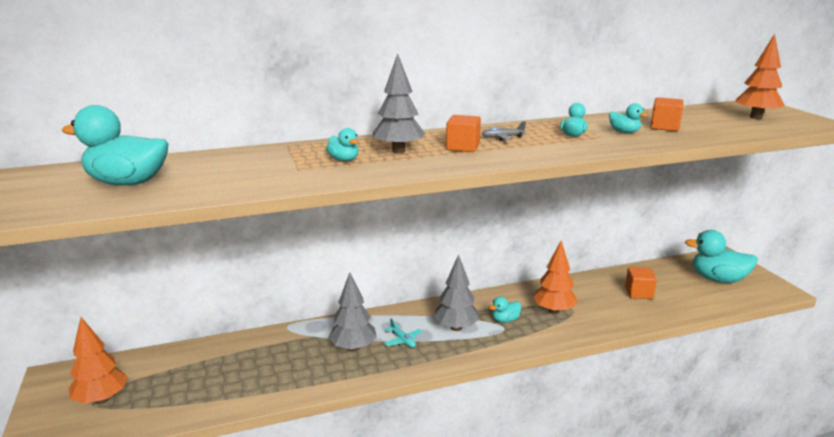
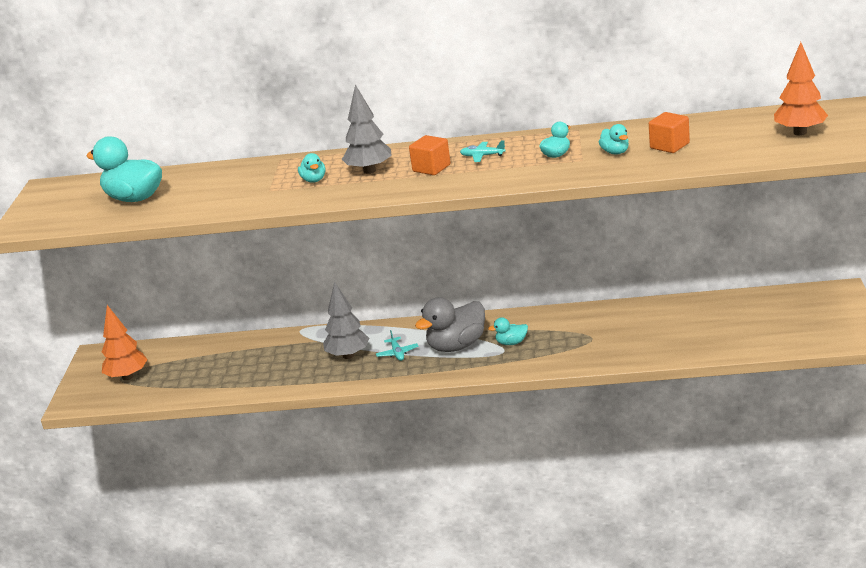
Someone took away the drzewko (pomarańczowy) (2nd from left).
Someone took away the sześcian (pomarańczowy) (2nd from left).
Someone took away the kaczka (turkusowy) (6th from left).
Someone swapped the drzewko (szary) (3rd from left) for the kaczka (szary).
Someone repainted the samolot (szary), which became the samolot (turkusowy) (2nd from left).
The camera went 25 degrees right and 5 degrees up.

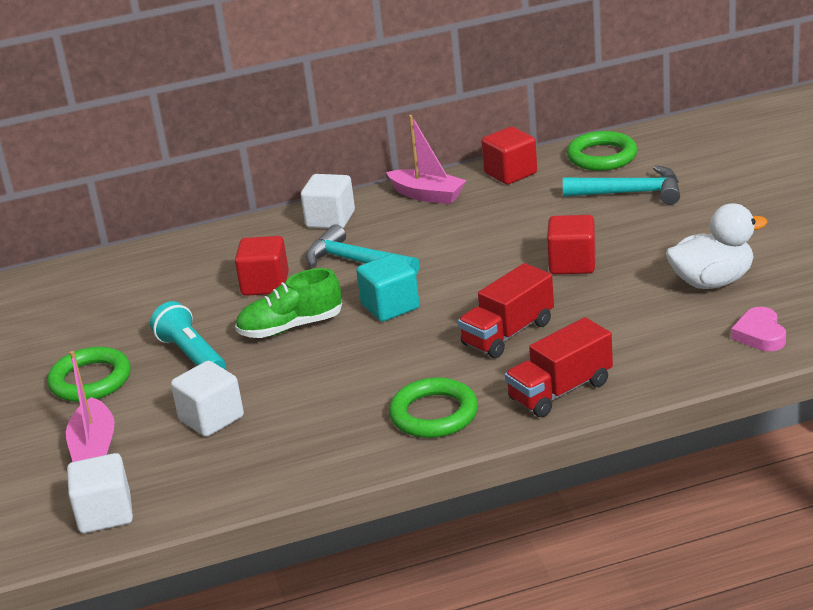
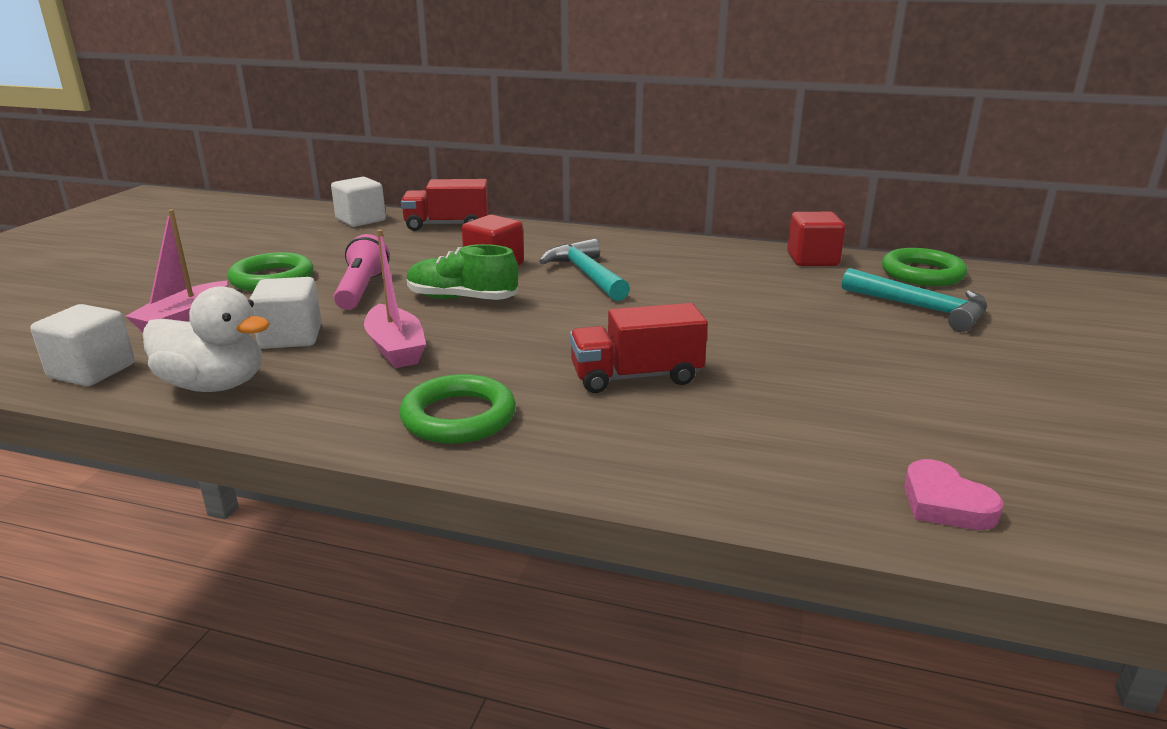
Someone took away the sześcian (turkusowy).
Someone took away the sześcian (czerwony) (3rd from left).
Someone carried the sześcian (biały) (3rd from left).
Someone carried the łódka (różowy) (2nd from left).
Someone carried the ciężarówka (czerwony) (2nd from left in the first image).
Someone carried the kaczka (biały).
Someone repainted the latarka (turkusowy), which became the latarka (różowy).
Someone rotated the serce (różowy) by 60 degrees counterclockwise.
The camera went 30 degrees right and 5 degrees down.

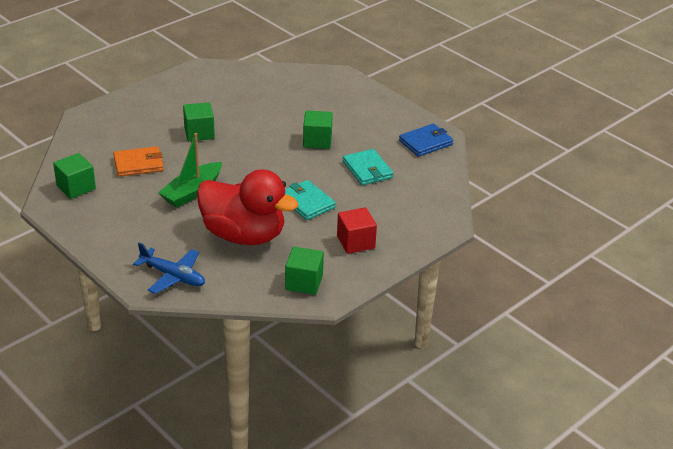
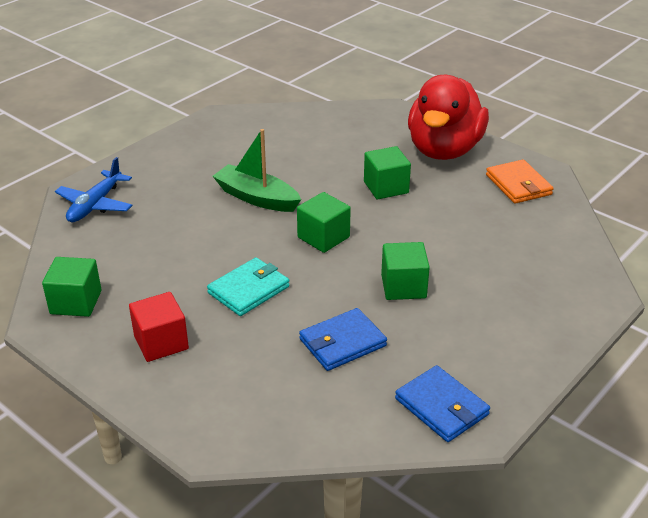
Someone carried the sześcian (zielony) (1st from left in the first image).
Someone carried the portfel (pomarańczowy).
Someone carried the kaczka (czerwony).
Someone repainted the portfel (turkusowy) (2nd from left), which became the portfel (niebieski) (1st from left).
The camera went 85 degrees right and 0 degrees up.

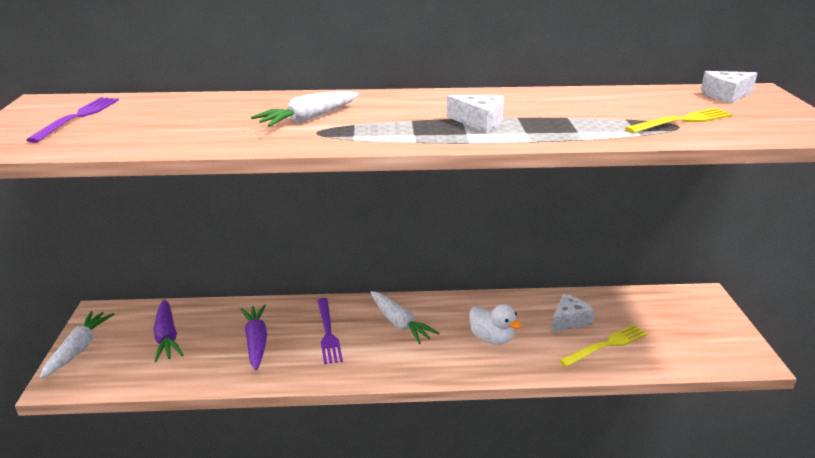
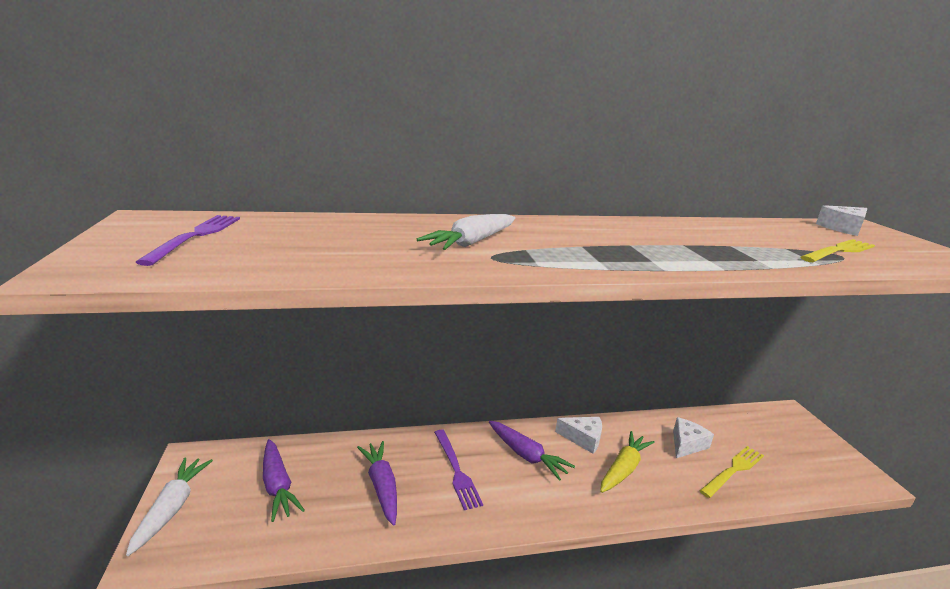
Someone carried the ser (biały) (1st from left).
Someone swapped the kaczka (biały) for the marchewka (żółty).
Someone repainted the marchewka (biały) (3rd from left), which became the marchewka (fioletowy) (3rd from left).
The camera went 10 degrees left and 5 degrees down.

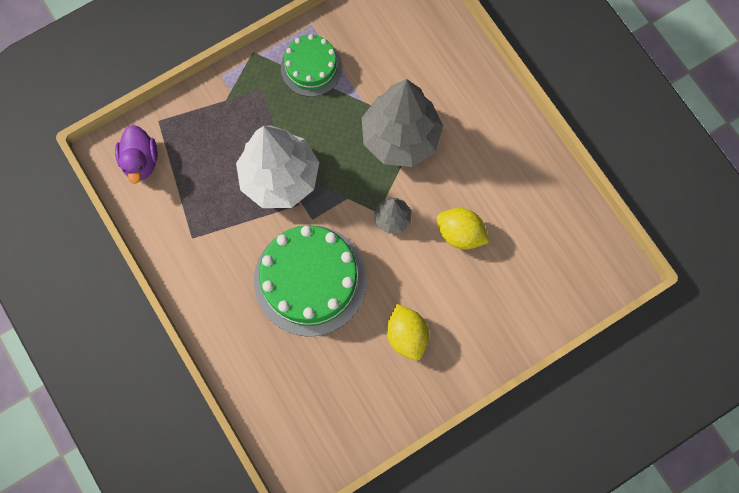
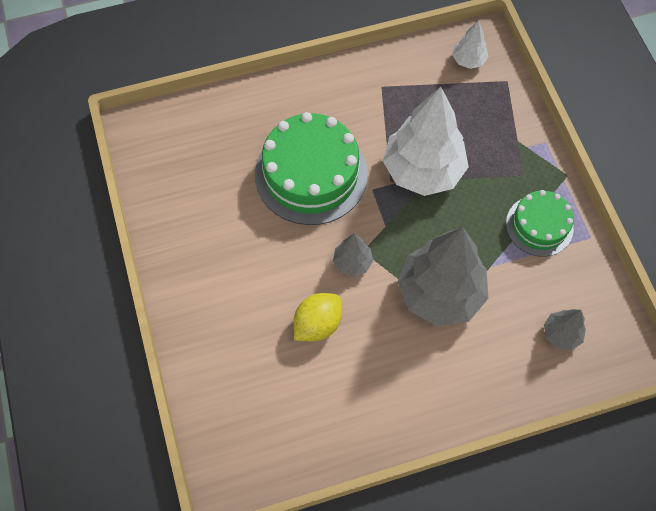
Someone took away the cytryna (żółty) (1st from left).
Someone put down the drzewko (szary) (3rd from left).
Someone swapped the kaczka (fioletowy) for the drzewko (biały) (2nd from left).
The camera went 105 degrees right and 10 degrees down.

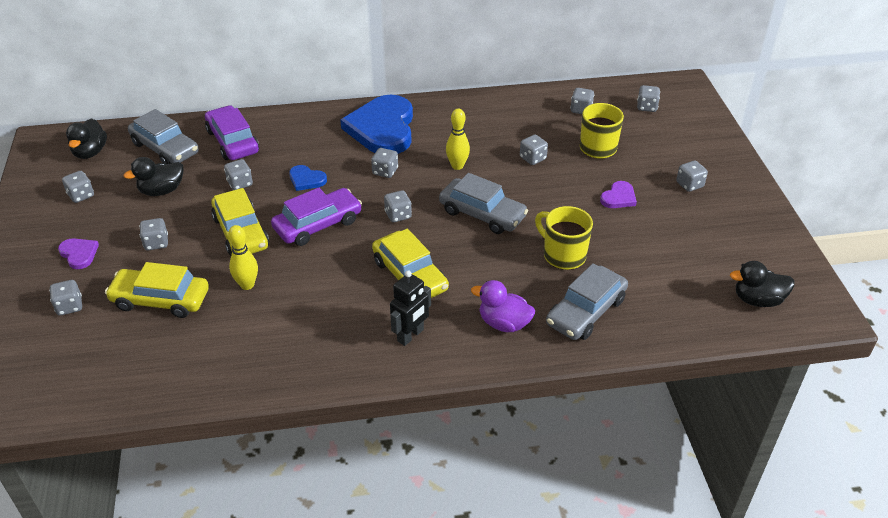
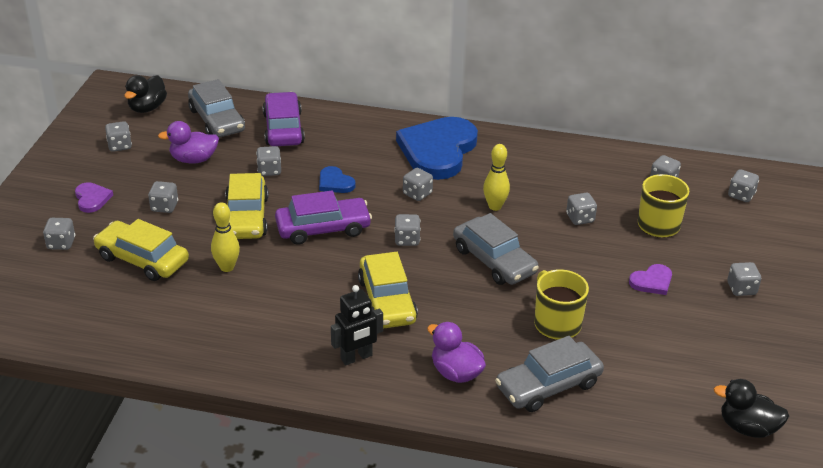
Someone repainted the kaczka (czarny) (2nd from left), which became the kaczka (fioletowy) (1st from left).
The camera went 20 degrees right and 5 degrees down.

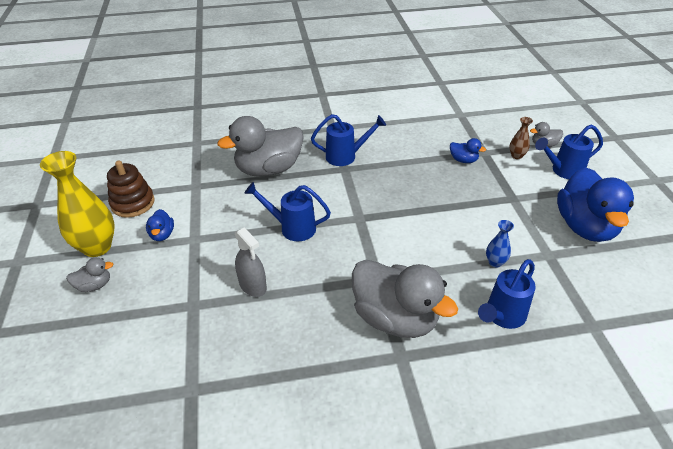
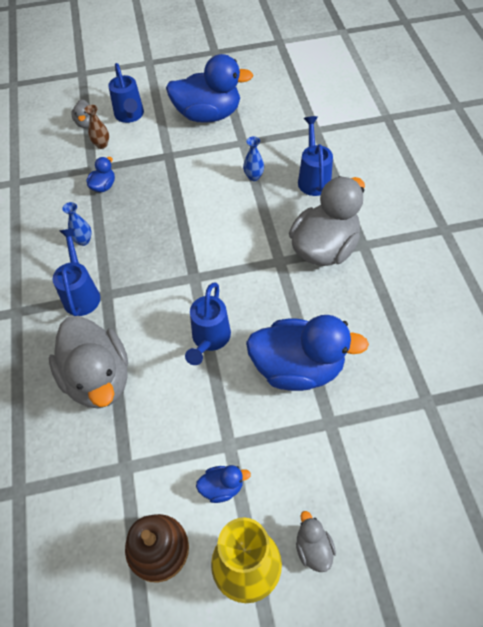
Someone put down the wazon (niebieski) (1st from left).
Someone swapped the spryskiwacz (szary) for the kaczka (niebieski) (4th from left).
Someone rotated the konewka (niebieski) (3rd from left in the first image) by 135 degrees counterclockwise.
The camera went 90 degrees left and 15 degrees up.

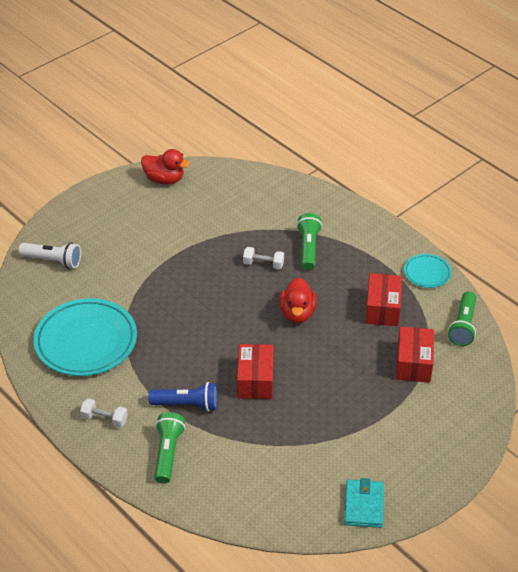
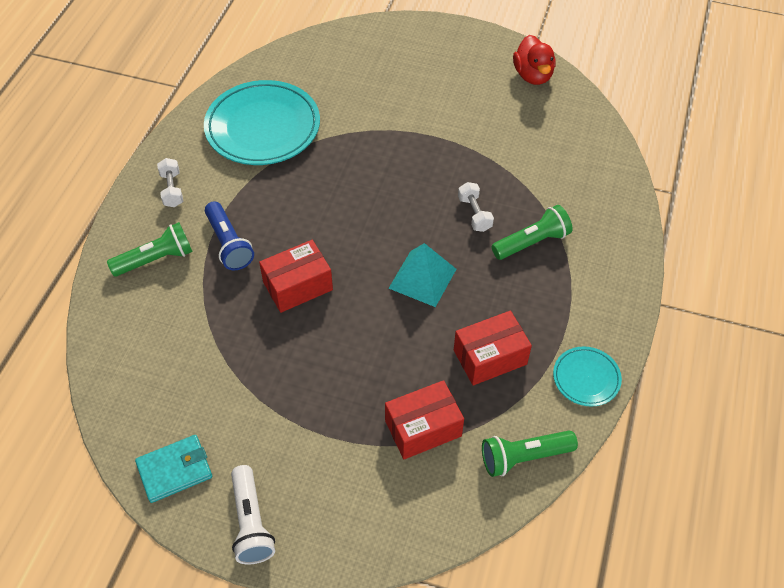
Someone carried the latarka (biały).
Someone swapped the kaczka (czerwony) (2nd from left) for the piramida (turkusowy).
The camera went 60 degrees right and 10 degrees up.

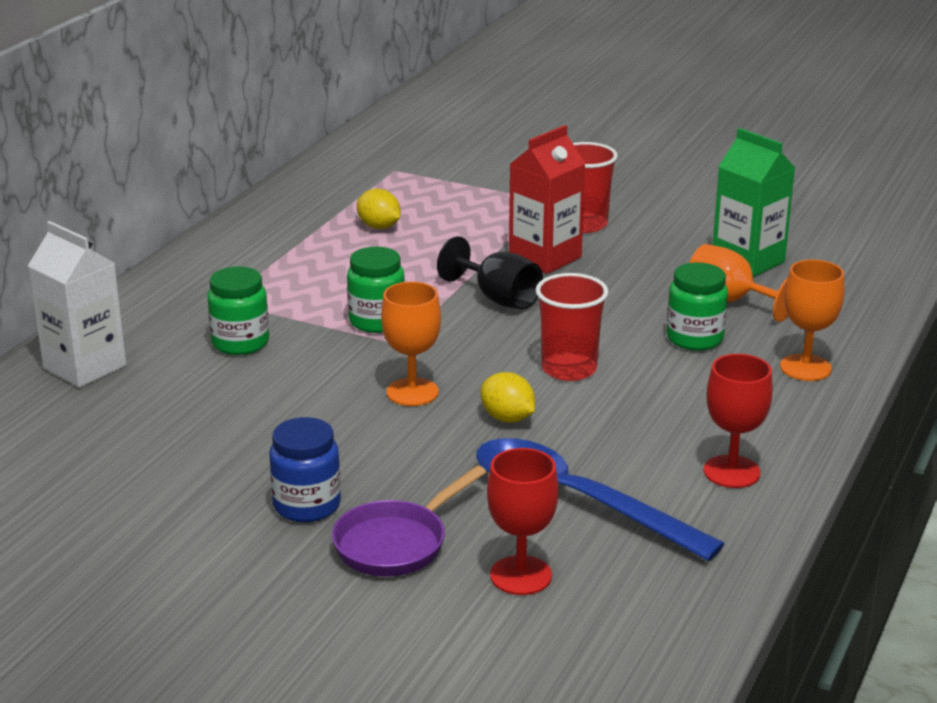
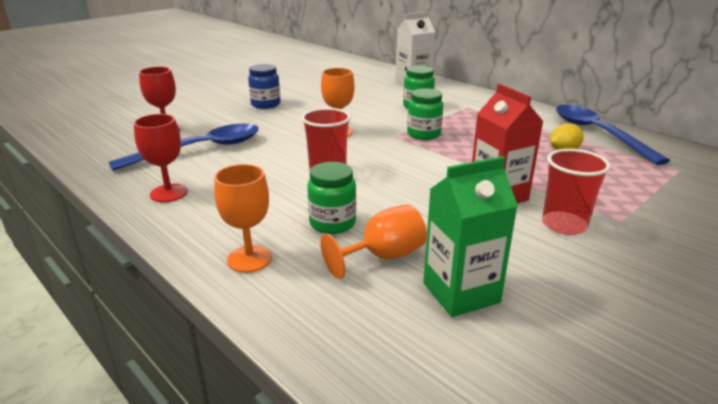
Someone took away the patelnia (fioletowy).
Someone took away the kielich (czarny).
Someone took away the cytryna (żółty) (2nd from left).
Someone put down the łyżka (niebieski) (2nd from left).
The camera went 110 degrees right and 0 degrees up.

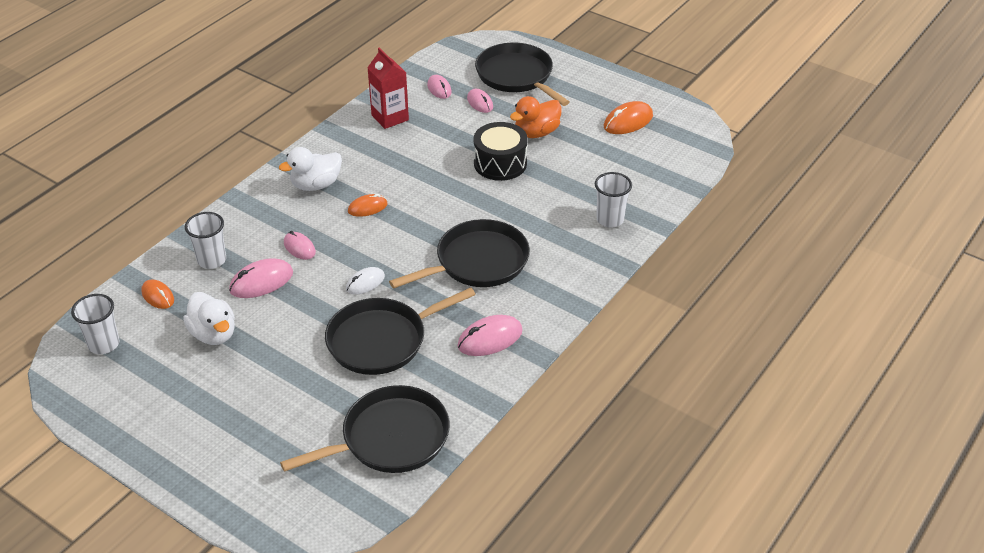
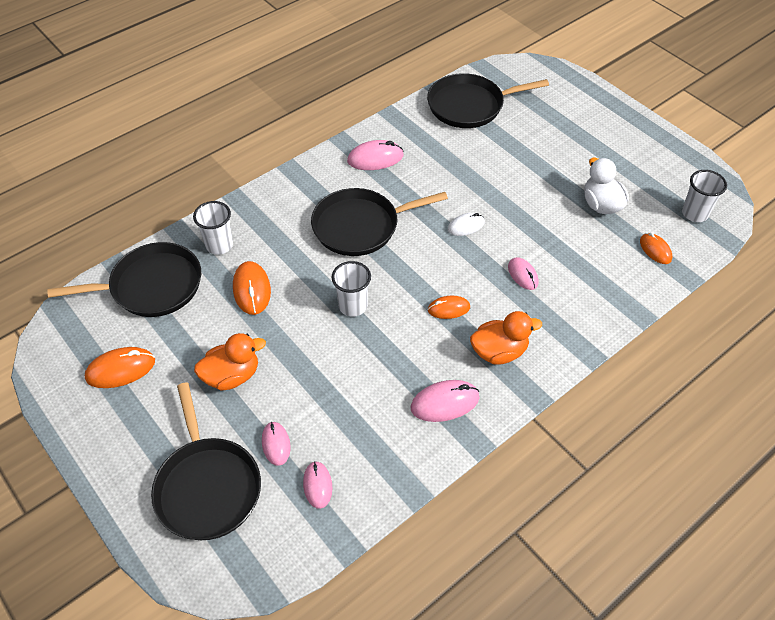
Someone took away the karton mleka (czerwony).
Someone took away the bęben (czarny).
Someone put down the myszka (pomarańczowy) (2nd from left).
Someone carried the szklanka (biały) (2nd from left).
Someone carried the myszka (różowy) (1st from left in the first image).
Someone carried the patelnia (czarny) (2nd from left in the first image).
Someone repainted the kaczka (biały) (2nd from left), which became the kaczka (pomarańczowy) (2nd from left).
The camera went 165 degrees left and 10 degrees up.

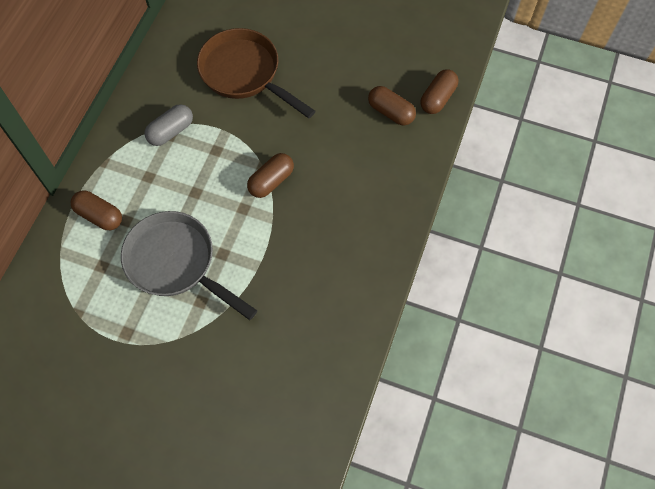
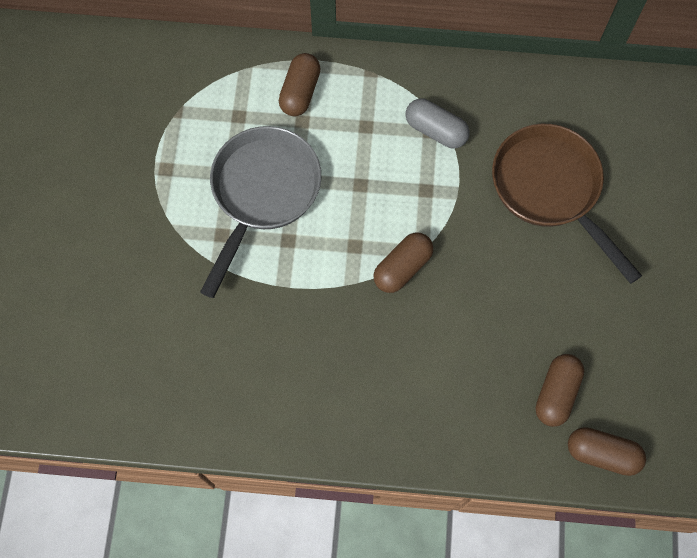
Someone rotated the patelnia (brązowy) by 60 degrees counterclockwise.
Someone rotated the kapsułka (brązowy) (2nd from left) by 75 degrees counterclockwise.
The camera went 75 degrees right and 5 degrees up.

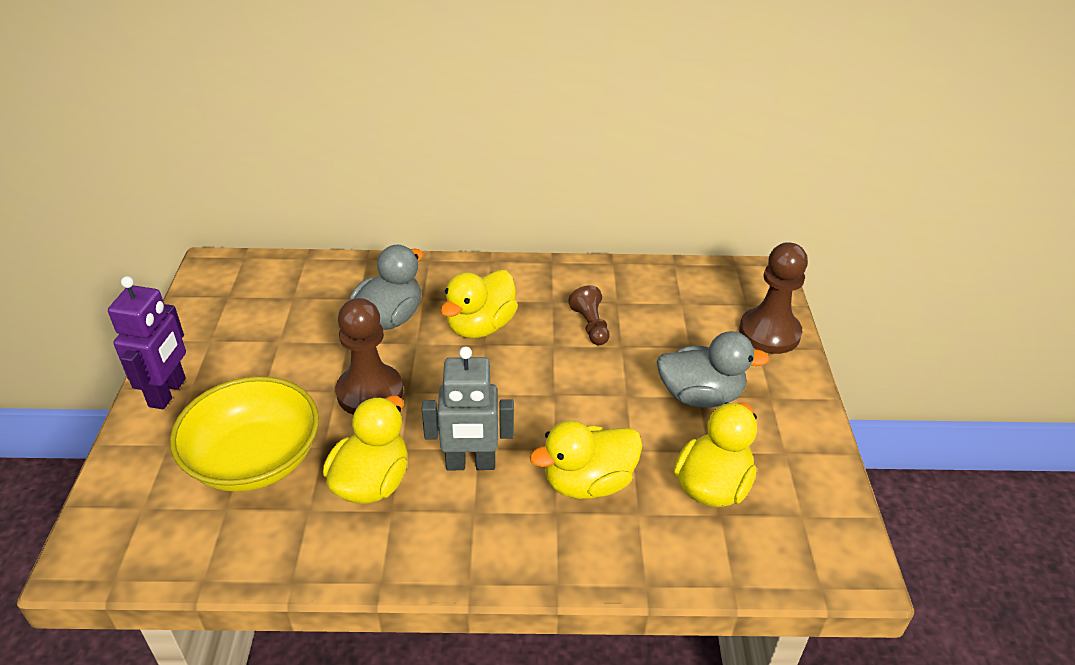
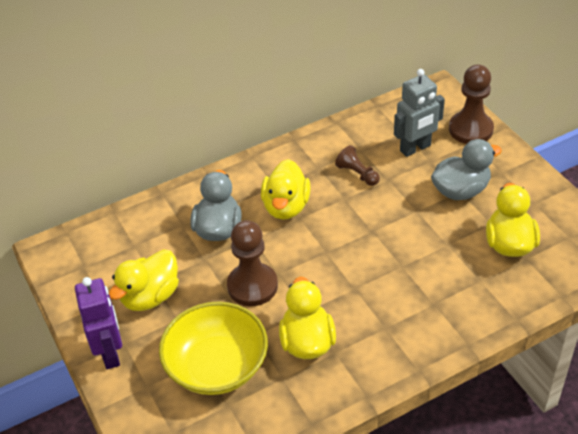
Someone carried the robot (szary).
Someone carried the kaczka (żółty) (3rd from left in the first image).
The camera went 25 degrees left and 5 degrees up.

